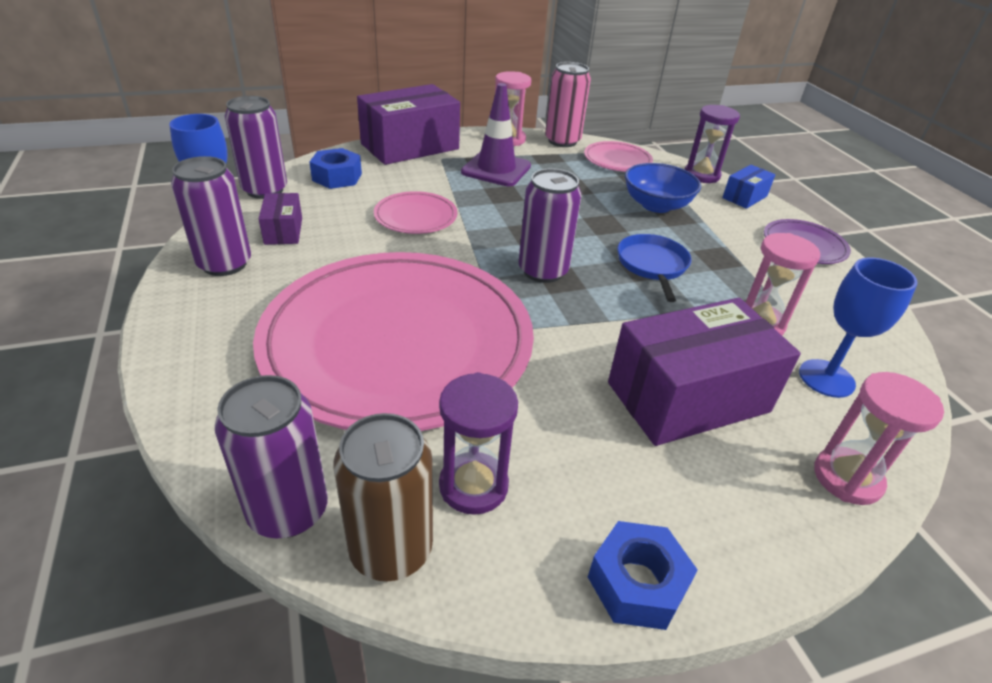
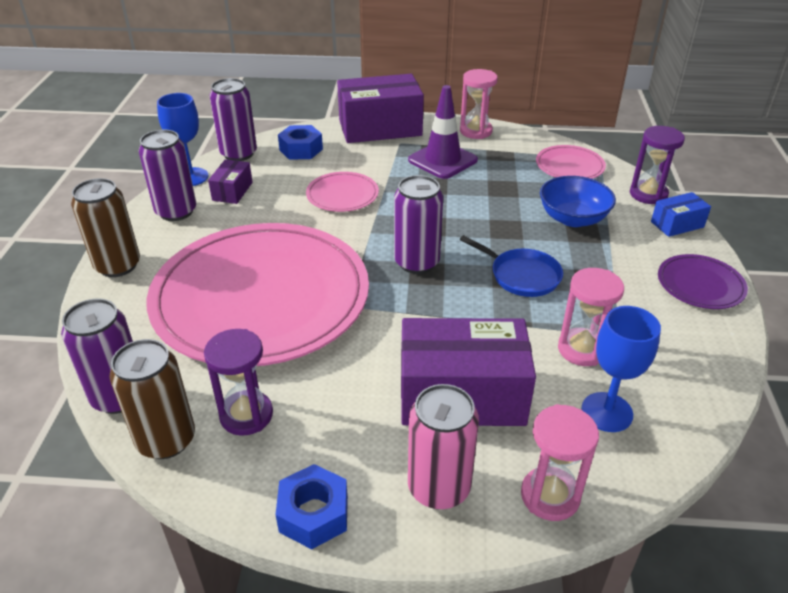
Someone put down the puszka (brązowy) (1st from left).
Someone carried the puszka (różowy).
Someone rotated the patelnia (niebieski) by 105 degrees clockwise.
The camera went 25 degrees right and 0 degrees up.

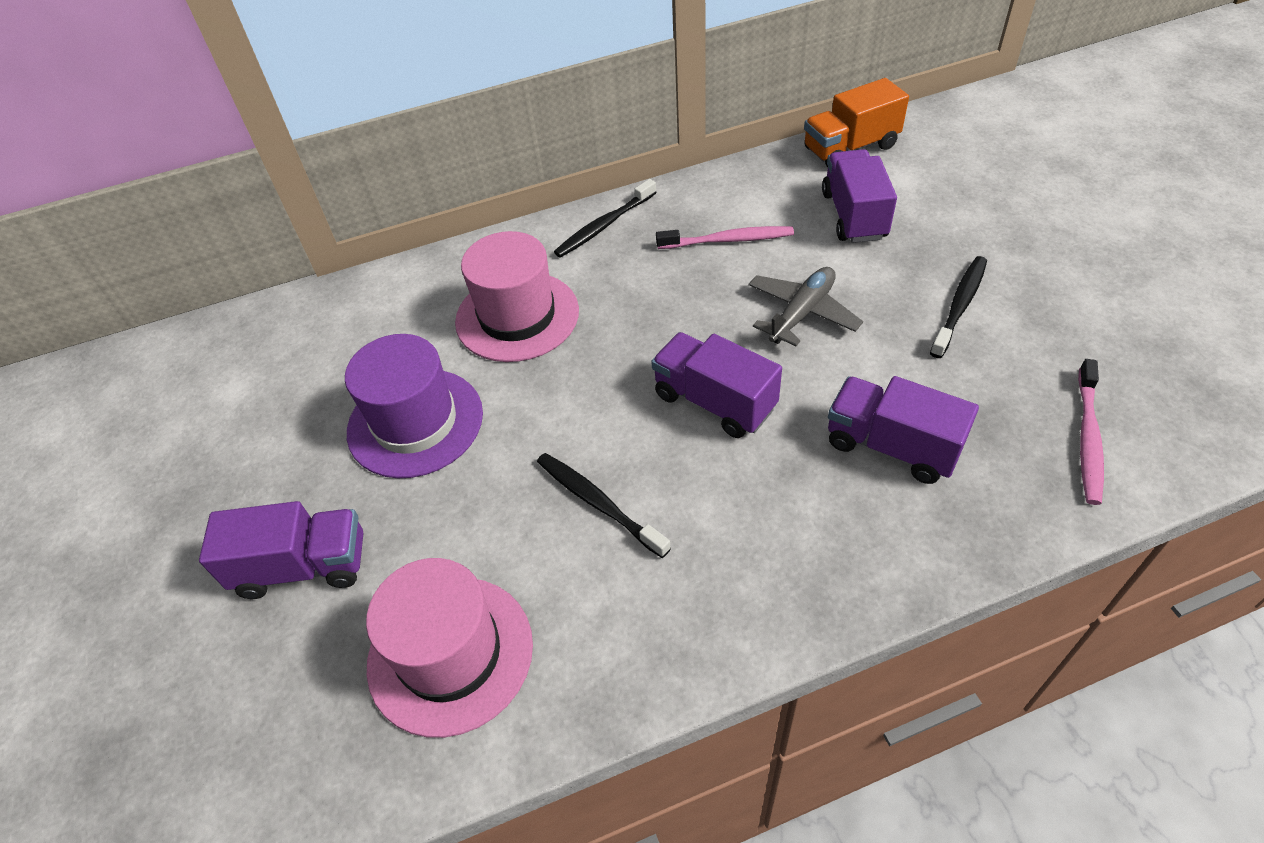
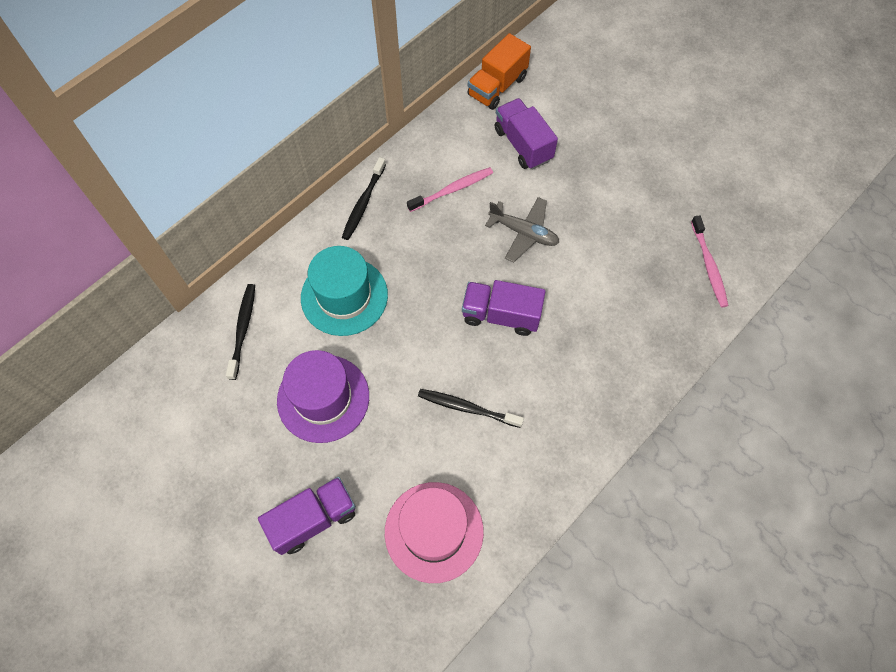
Someone took away the ciężarówka (fioletowy) (4th from left).
Someone carried the szczoteczka do zębów (czarny) (3rd from left in the first image).
Someone repainted the kapelusz (różowy) (2nd from left), which became the kapelusz (turkusowy).
Someone rotated the samolot (szary) by 105 degrees clockwise.
The camera went 30 degrees left and 15 degrees up.

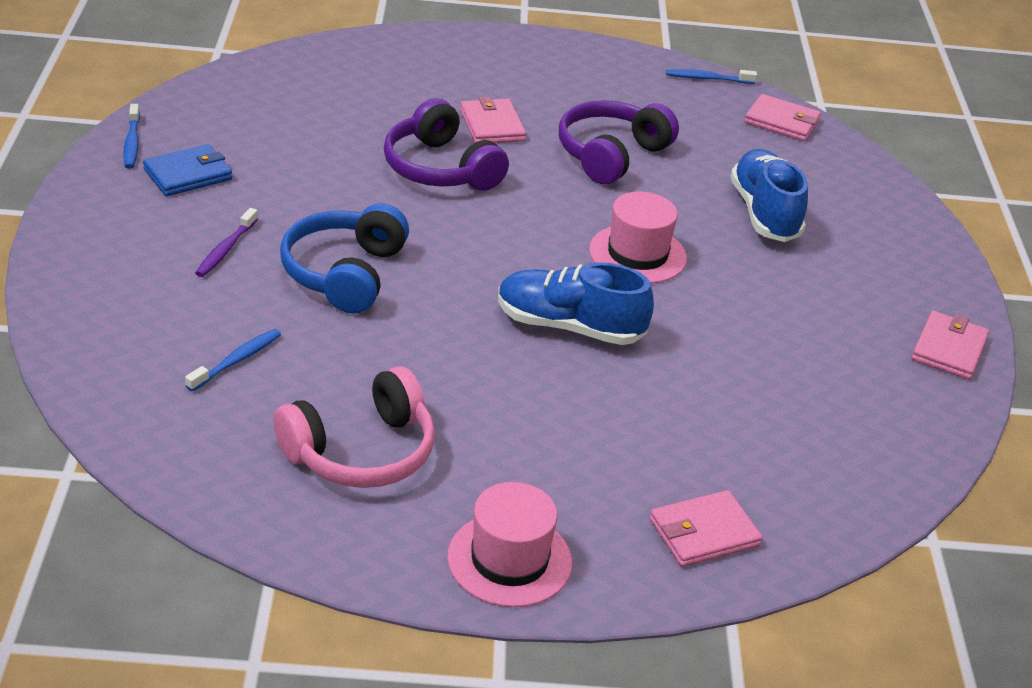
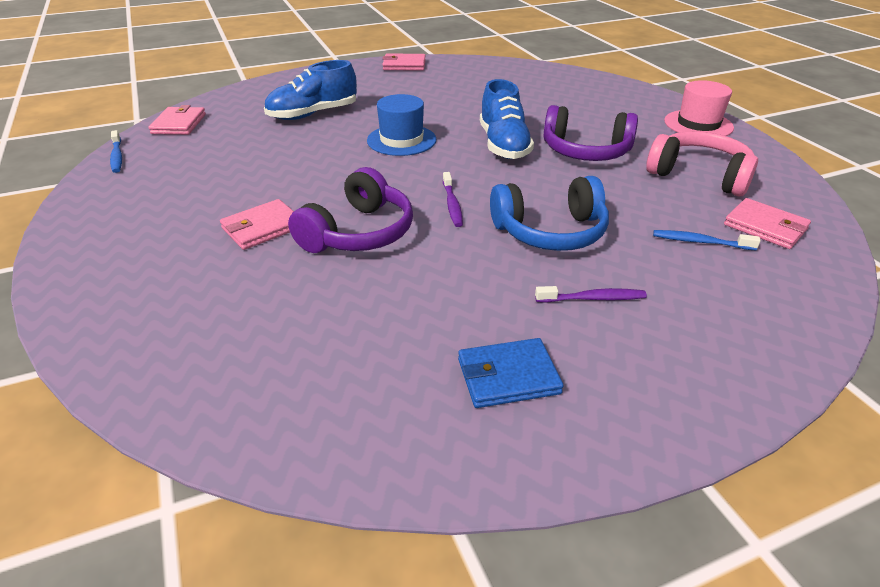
Someone took away the szczoteczka do zębów (niebieski) (1st from left).
Someone put down the szczoteczka do zębów (fioletowy) (1st from left).
Someone carried the słuchawki (fioletowy) (2nd from left).
Someone carried the portfel (różowy) (2nd from left in the first image).
Someone repainted the kapelusz (różowy) (2nd from left), which became the kapelusz (niebieski).
Someone rotated the portfel (niebieski) by 45 degrees counterclockwise.
The camera went 110 degrees left and 0 degrees up.

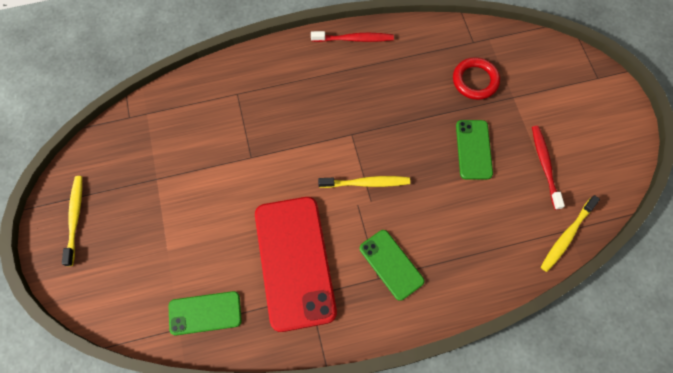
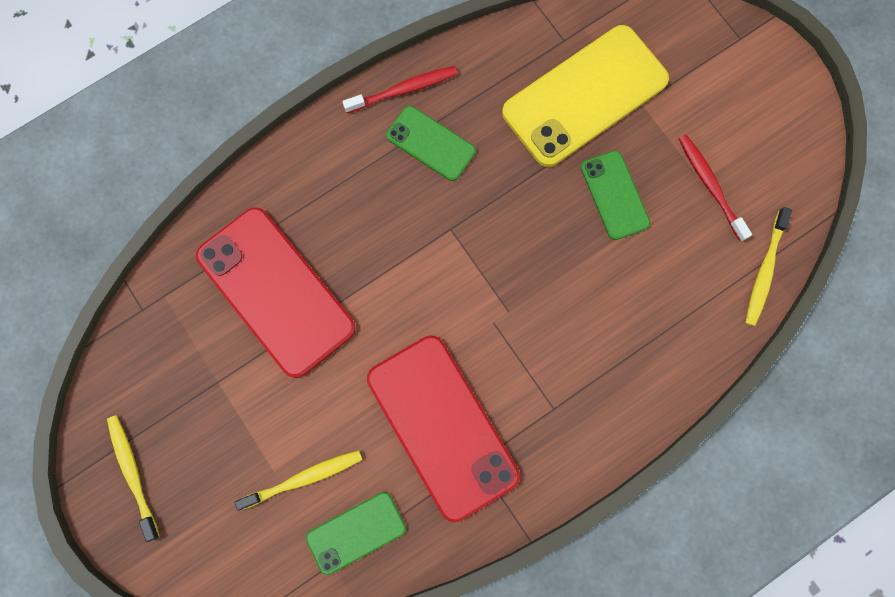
Someone put down the telefon (czerwony) (1st from left).
Someone carried the szczoteczka do zębów (żółty) (2nd from left).
Someone carried the telefon (zielony) (2nd from left).
Someone swapped the pierścień (czerwony) for the telefon (żółty).
The camera went 20 degrees left and 10 degrees up.

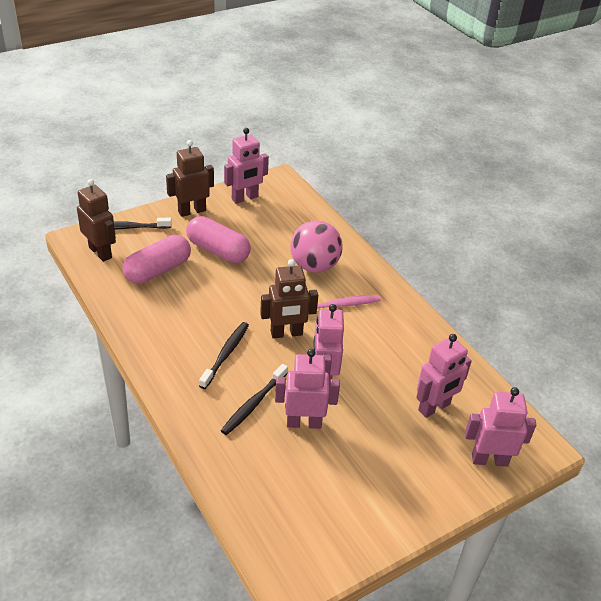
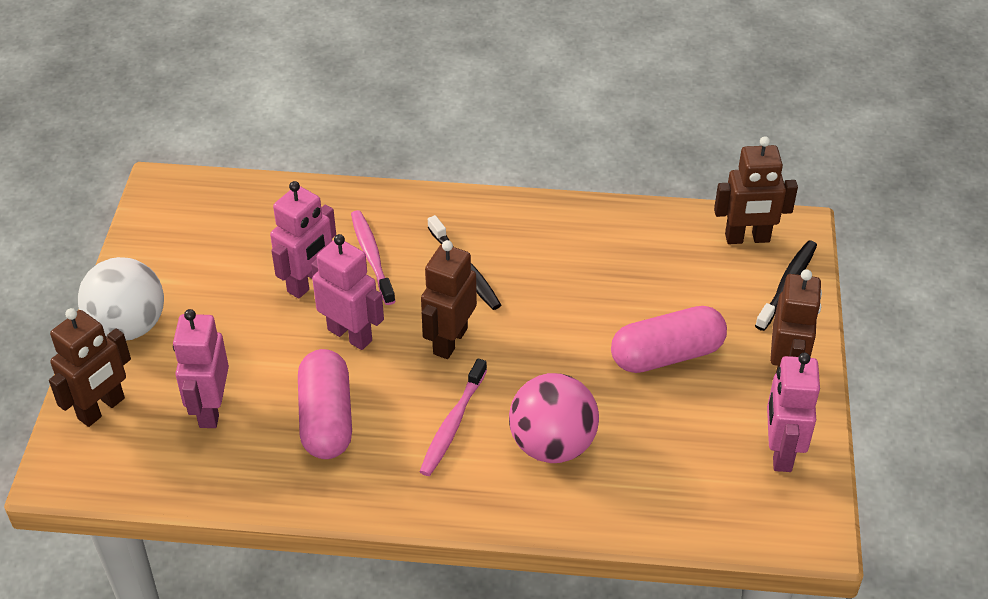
Someone put down the piłka (biały).
Someone carried the kapsułka (różowy) (1st from left).
Someone repainted the szczoteczka do zębów (czarny) (3rd from left), which became the szczoteczka do zębów (różowy) (1st from left).
Someone repainted the robot (różowy) (5th from left), which became the robot (brązowy) (1st from left).
The camera went 130 degrees right and 5 degrees up.

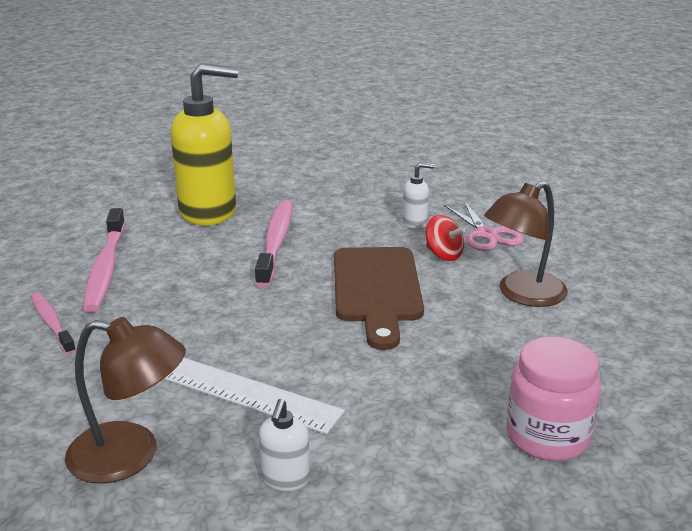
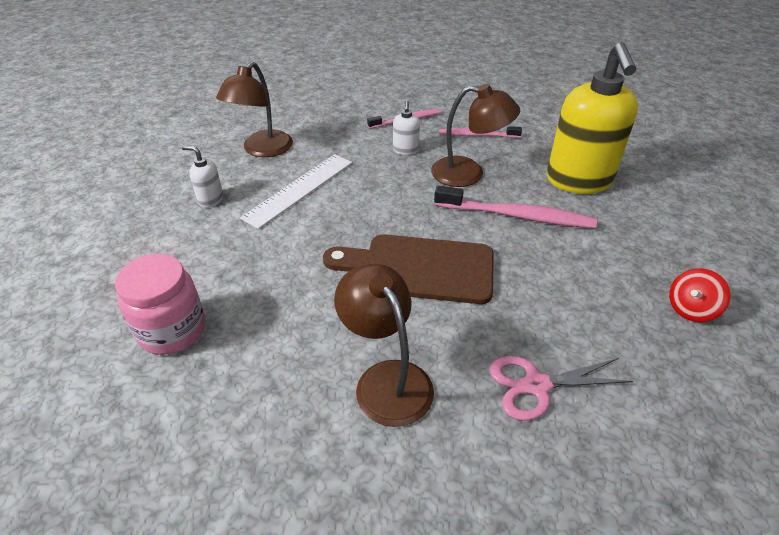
Someone put down the lampka (brązowy) (3rd from left).
Someone carried the dozownik mydła (biały) (2nd from left).
Someone carried the bączek (czerwony).
Someone scaled the szczoteczka do zębów (różowy) (2nd from left) by 0.61.
The camera went 100 degrees right and 15 degrees up.

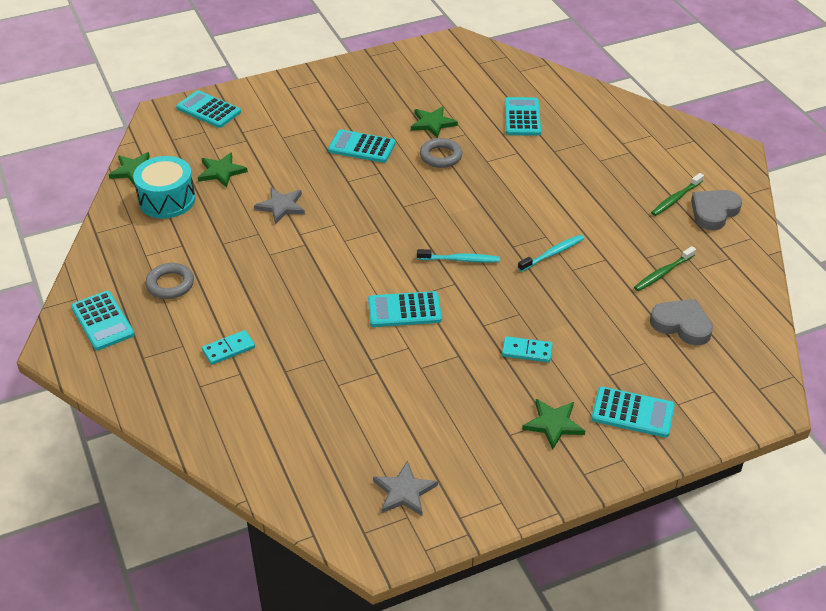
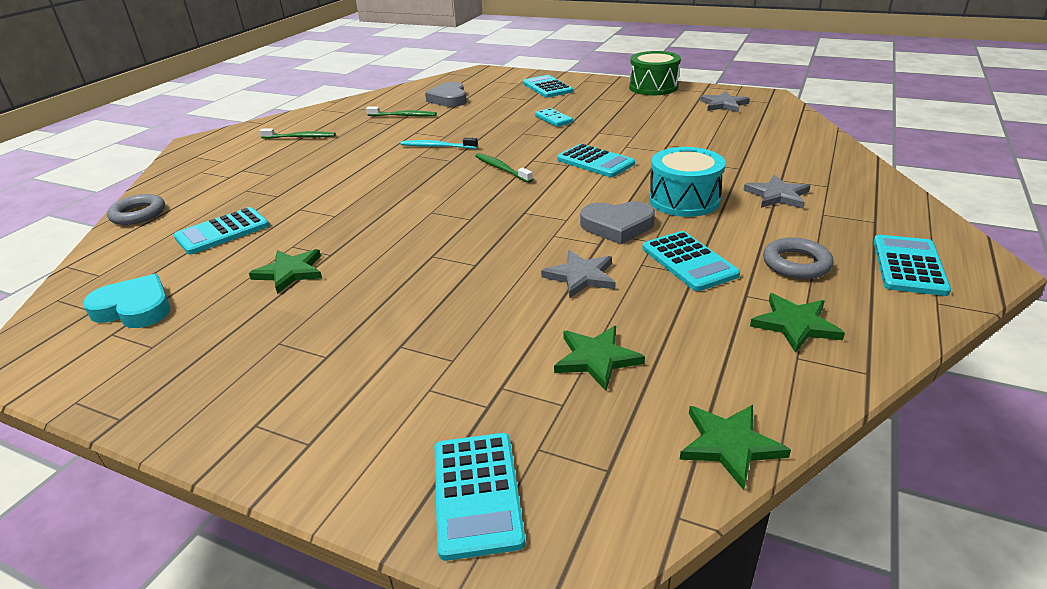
Someone put down the serce (turkusowy).
Someone put down the bęben (zielony).
Someone carried the bęben (turkusowy).
Someone carried the kalkulator (turkusowy) (3rd from left in the first image).
Someone carried the pierścień (szary) (2nd from left in the first image).
Someone carried the gwiazda (zielony) (4th from left).
Someone carried the serce (szary) (2nd from left).
Someone swapped the kostka domina (turkusowy) (1st from left) for the gwiazda (szary) (3rd from left).
Someone repainted the szczoteczka do zębów (turkusowy) (1st from left), which became the szczoteczka do zębów (zielony) (3rd from left).
The camera went 130 degrees left and 10 degrees down.

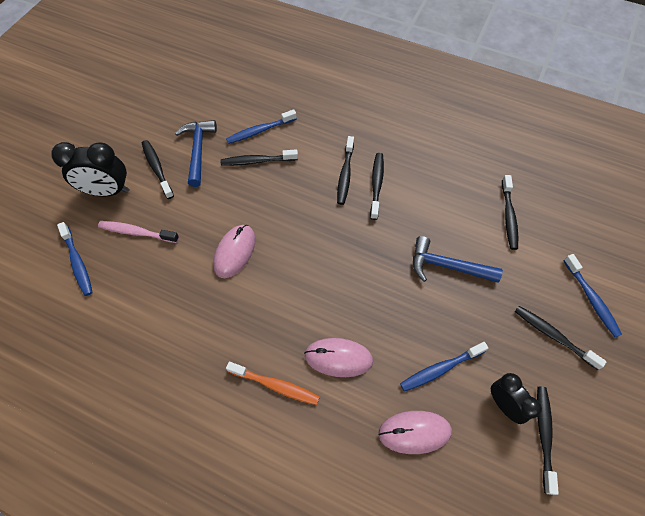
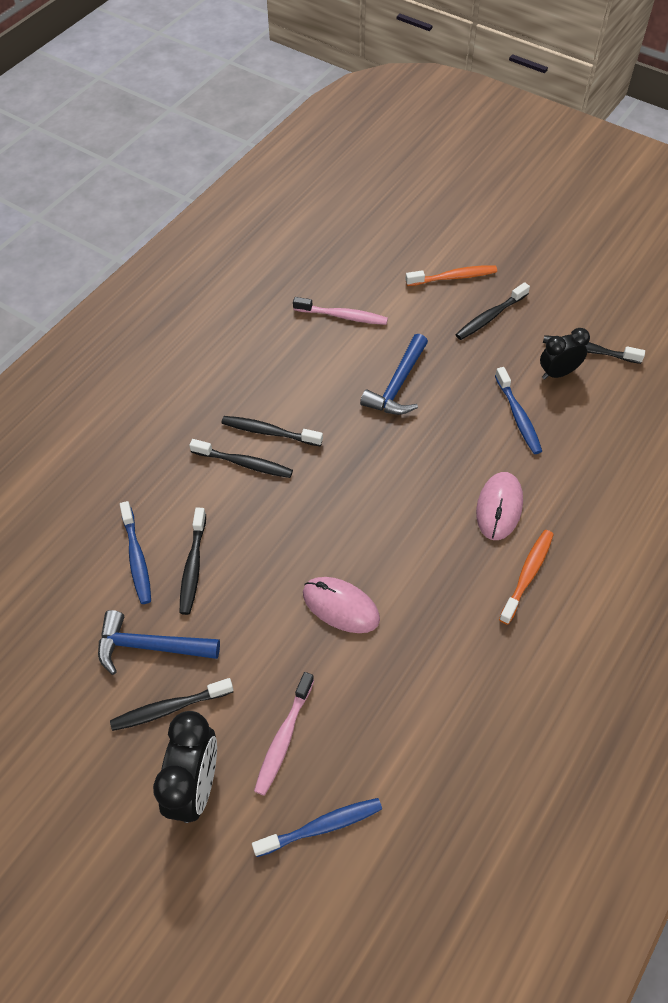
Someone took away the myszka (różowy) (3rd from left).
Someone repainted the szczoteczka do zębów (czarny) (5th from left), which became the szczoteczka do zębów (różowy) (2nd from left).
Someone repainted the szczoteczka do zębów (niebieski) (4th from left), which became the szczoteczka do zębów (pomarańczowy) (1st from left).
The camera went 80 degrees left and 5 degrees down.

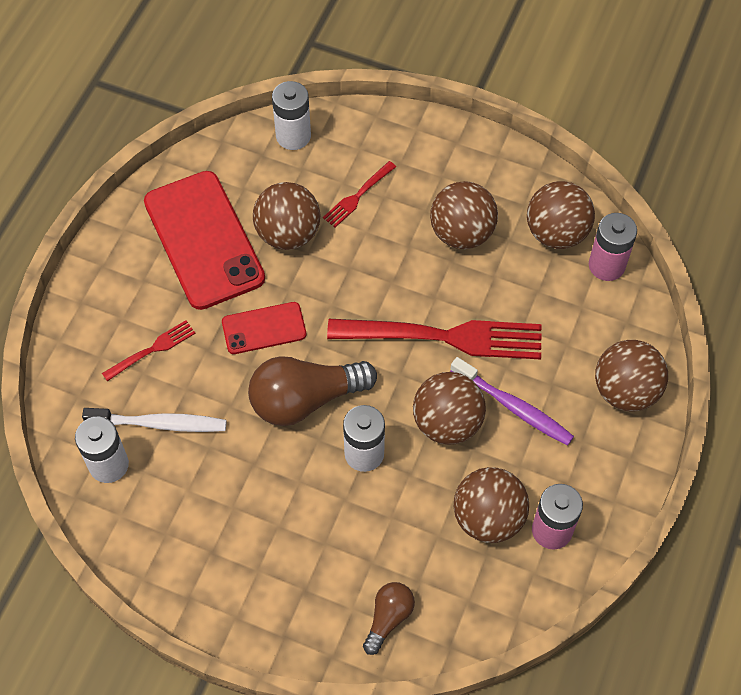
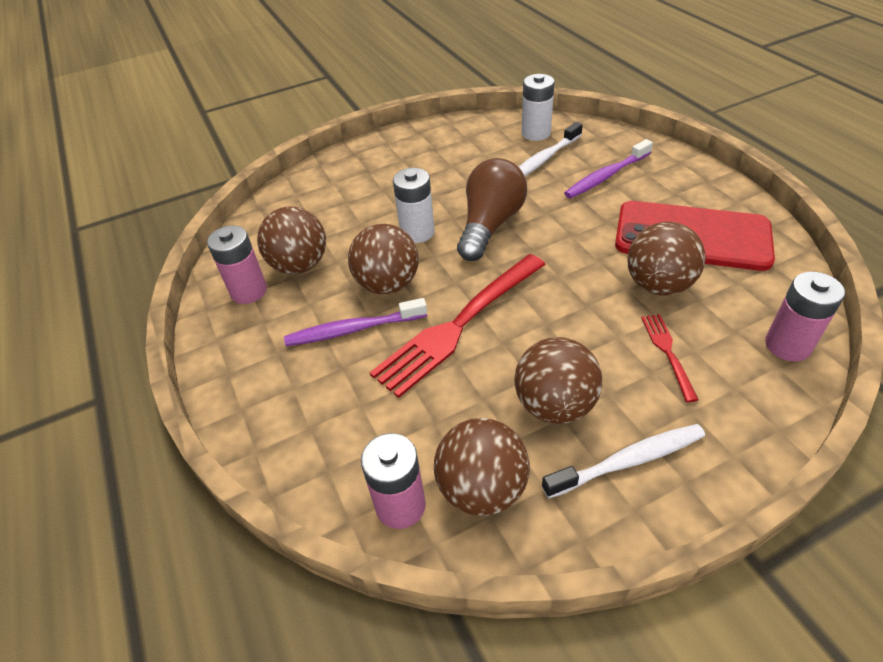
Someone took away the telefon (czerwony) (2nd from left).
Someone took away the żarówka (brązowy) (2nd from left).
Someone took away the piłka (brązowy) (6th from left).
Someone put down the szczoteczka do zębów (biały) (2nd from left).
Someone swapped the widelec (czerwony) (1st from left) for the szczoteczka do zębów (fioletowy) (2nd from left).
Someone repainted the bateria (biały) (2nd from left), which became the bateria (różowy) (3rd from left).
The camera went 135 degrees right and 15 degrees down.

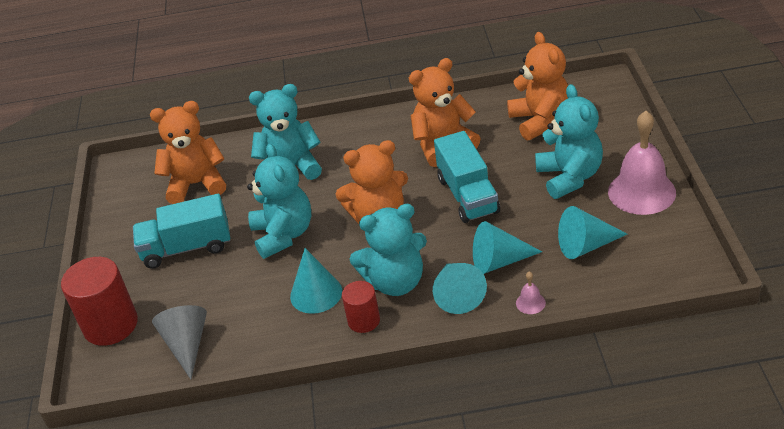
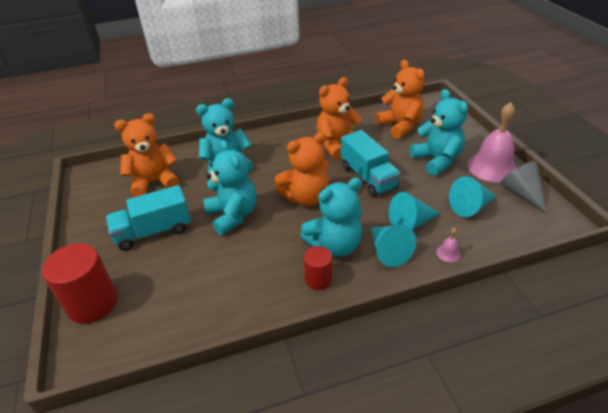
Someone took away the stożek (turkusowy) (1st from left).
Someone carried the stożek (szary).
The camera went 15 degrees left and 0 degrees up.

